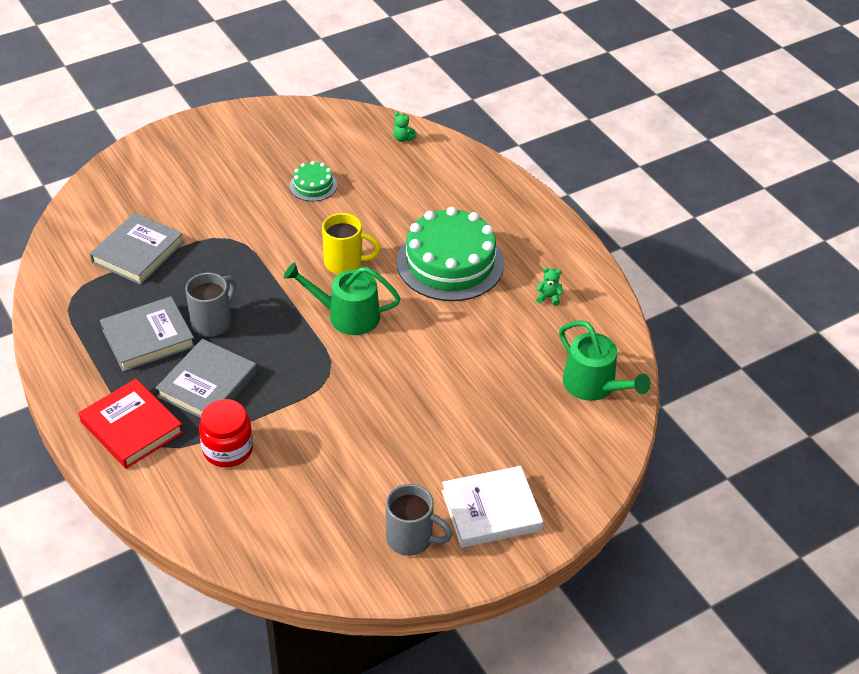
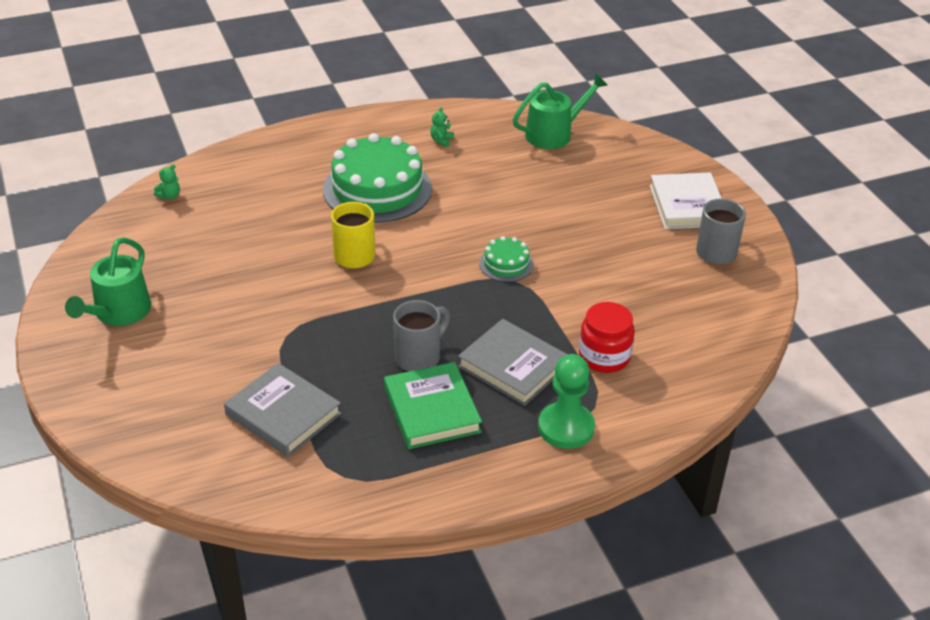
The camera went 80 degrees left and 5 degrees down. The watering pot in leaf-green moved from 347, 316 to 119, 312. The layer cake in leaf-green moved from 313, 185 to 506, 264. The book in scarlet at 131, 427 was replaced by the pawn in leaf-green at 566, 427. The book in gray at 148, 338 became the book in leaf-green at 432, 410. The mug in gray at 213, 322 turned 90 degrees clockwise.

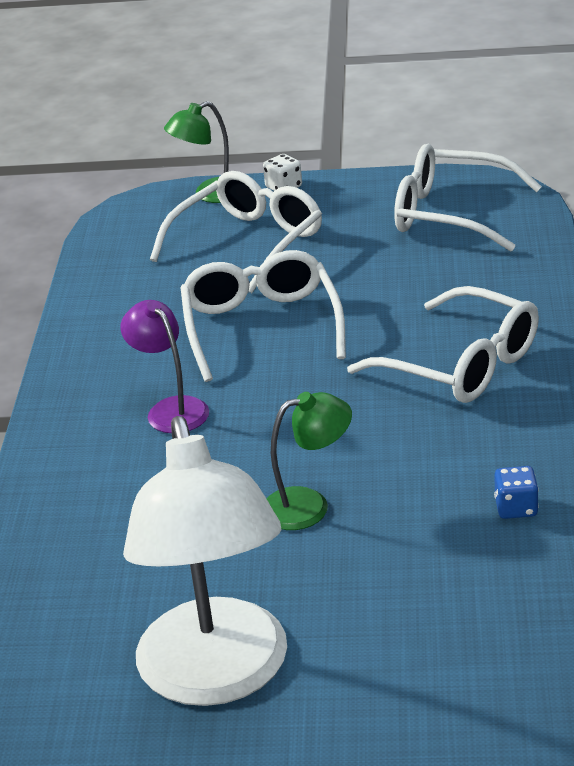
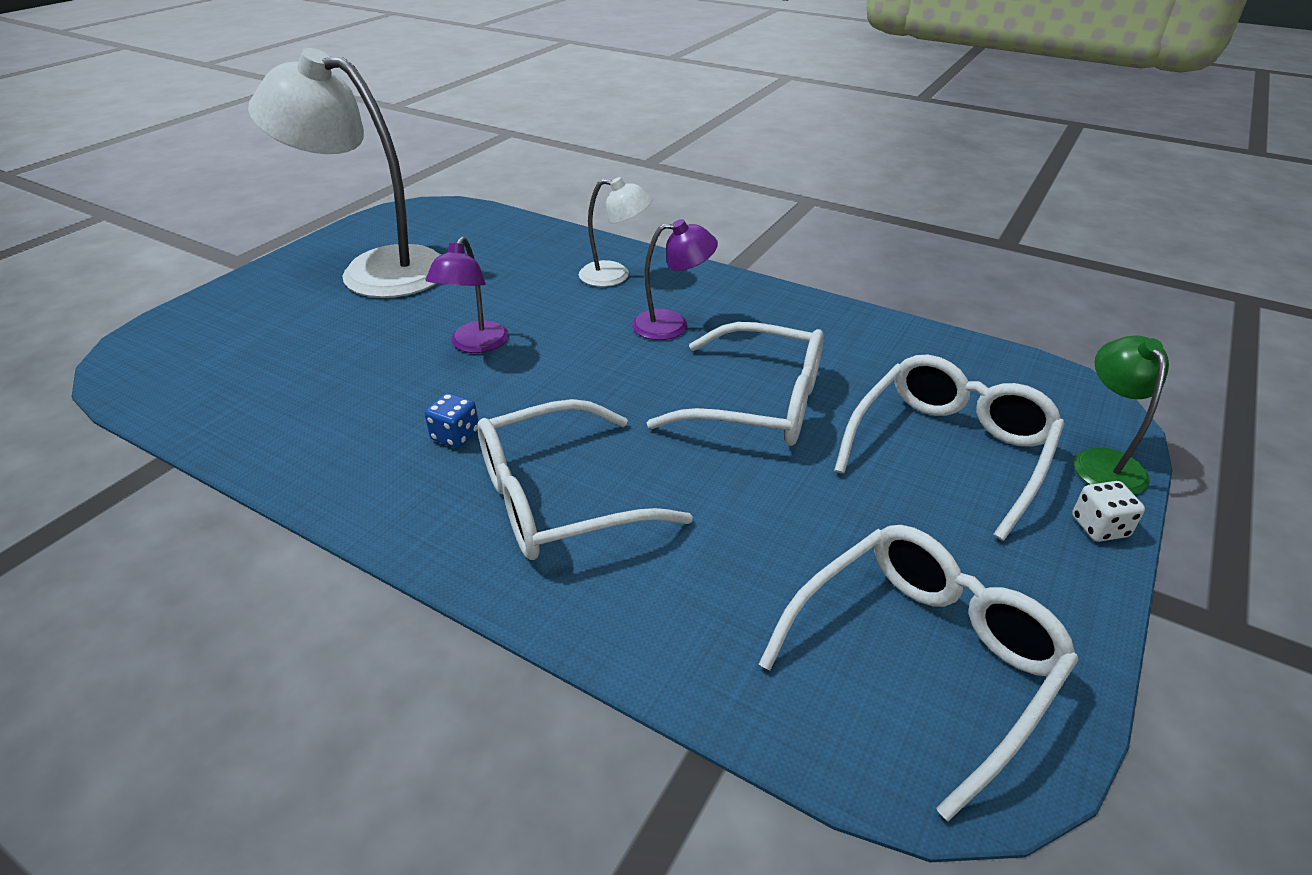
The camera went 115 degrees right and 5 degrees up. The reading lamp in pure white at 615, 276 appeared. The game die in royal blue moved from 516, 508 to 455, 435. The reading lamp in leaf-green at 309, 505 became the reading lamp in violet at 475, 345. The eyeglasses in pure white at 248, 243 turned 120 degrees counterclockwise.

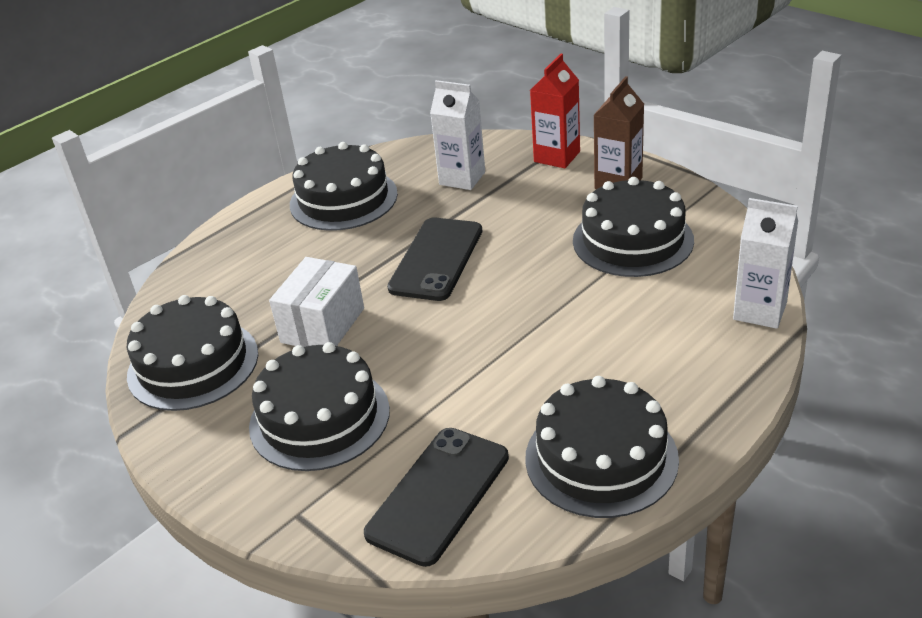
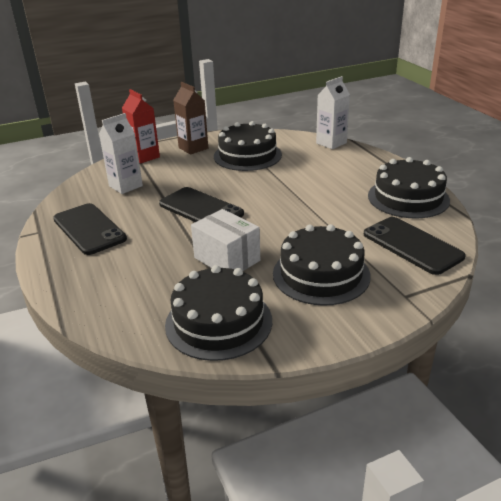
The camera went 70 degrees left and 5 degrees down. The layer cake in jet-black at 343, 199 was replaced by the smartphone in jet-black at 89, 229.

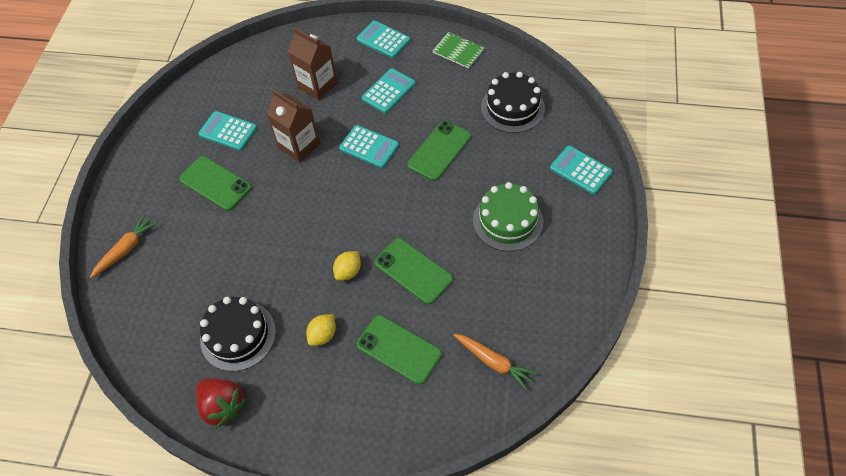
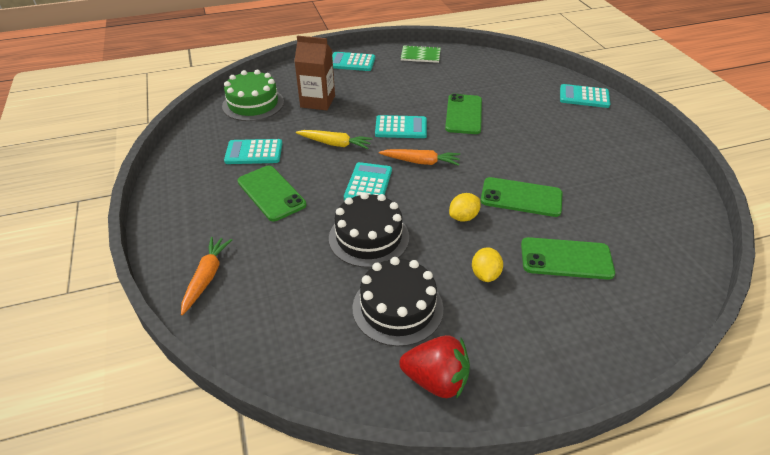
The camera went 30 degrees left and 15 degrees down. The adding machine in turquoise moved from 388, 91 to 368, 184. The root vegetable in bright orange moved from 494, 362 to 421, 162. The layer cake in leaf-green moved from 508, 221 to 253, 104. The layer cake in jet-black moved from 512, 107 to 369, 237. The juice carton in brown at 299, 146 was replaced by the root vegetable in golden at 335, 144. The smartphone in leaf-green at 215, 183 turned 45 degrees clockwise. The toy lemon in golden at 348, 271 turned 45 degrees clockwise.

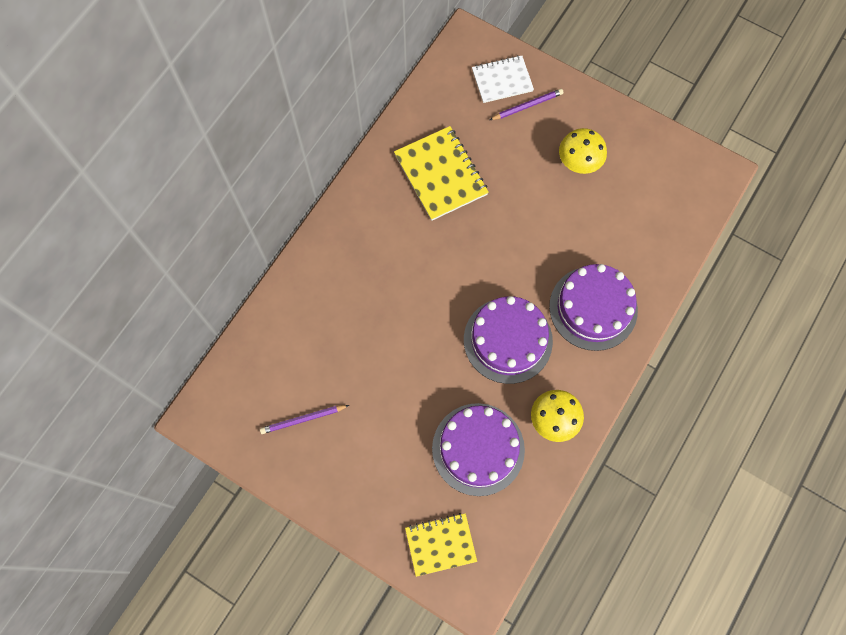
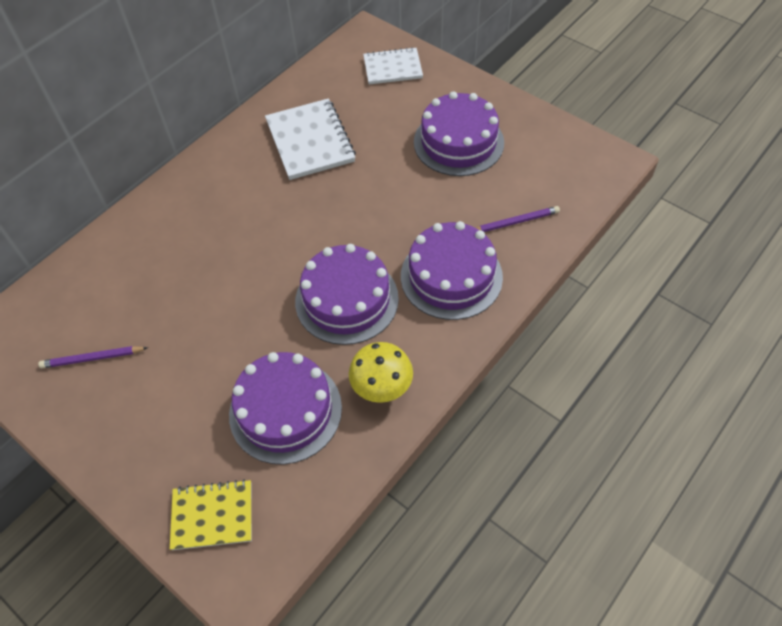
The camera went 10 degrees right and 15 degrees down. The wooden pencil in violet moved from 527, 106 to 515, 222. The mushroom in golden at 578, 164 was replaced by the layer cake in violet at 458, 142. The exercise book in golden at 441, 174 became the exercise book in pure white at 310, 141.

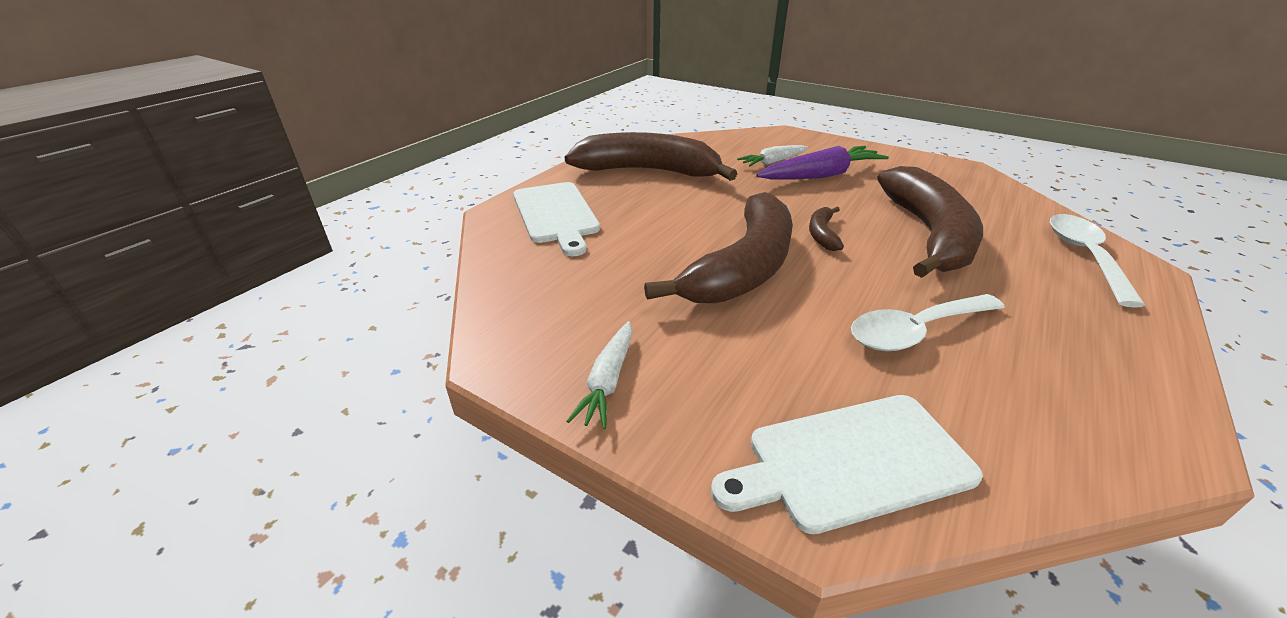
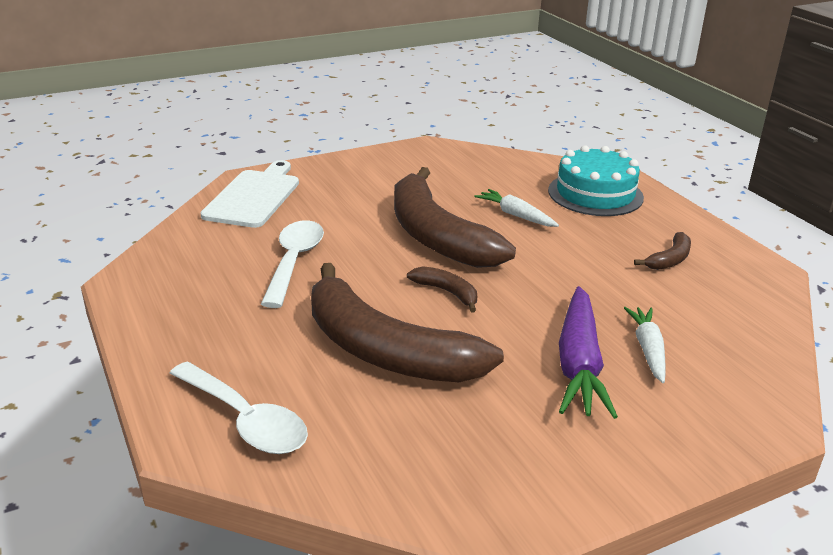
The camera went 120 degrees right and 5 degrees down. The root vegetable in pure white moved from 608, 381 to 516, 215. The cutting board in pure white at 556, 214 was replaced by the layer cake in turquoise at 595, 194. The banana in brown at 648, 171 changed to 0.41 times the size.

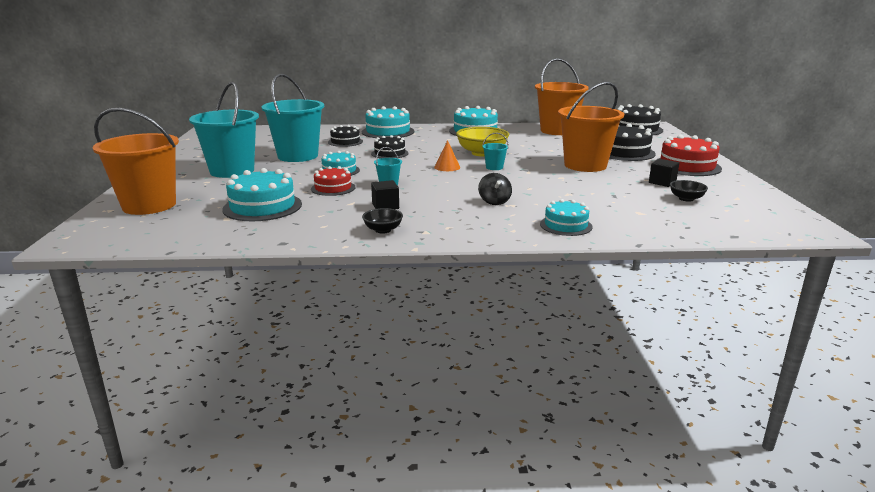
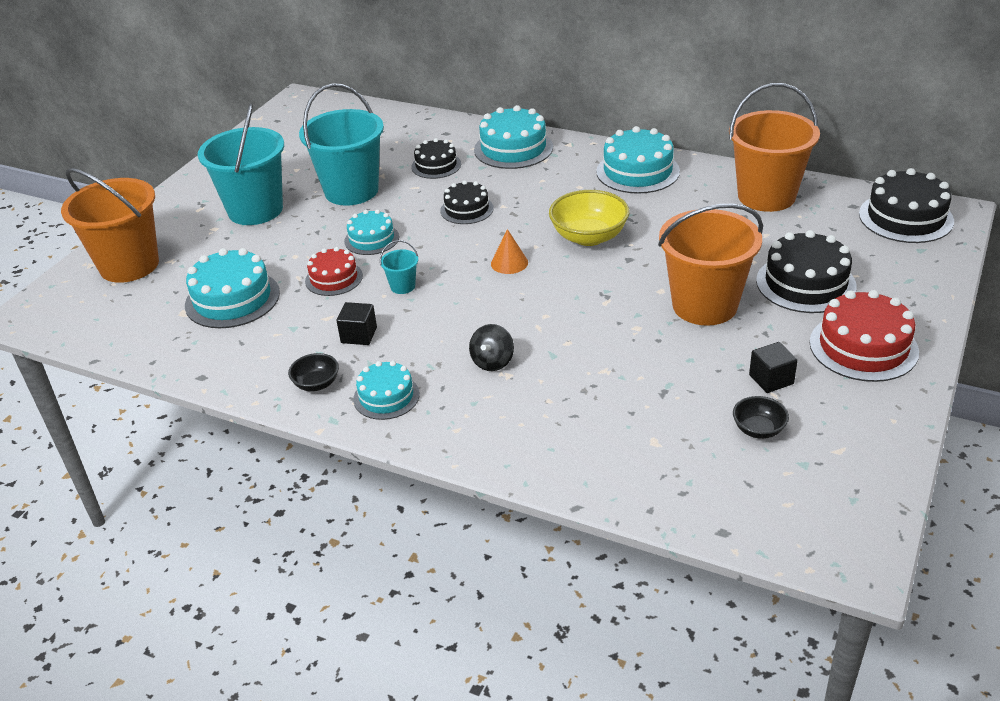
The camera went 30 degrees right and 15 degrees up. The sand bucket in turquoise at 494, 167 disappeared. The layer cake in turquoise moved from 565, 225 to 386, 396.

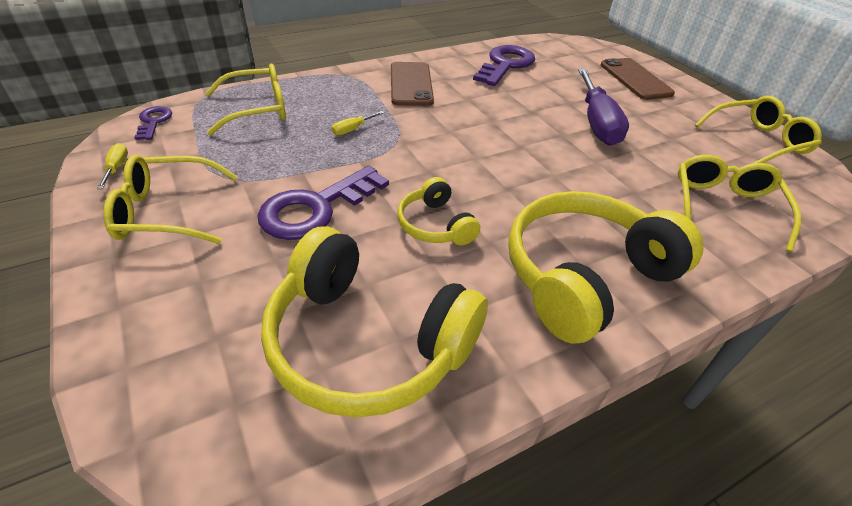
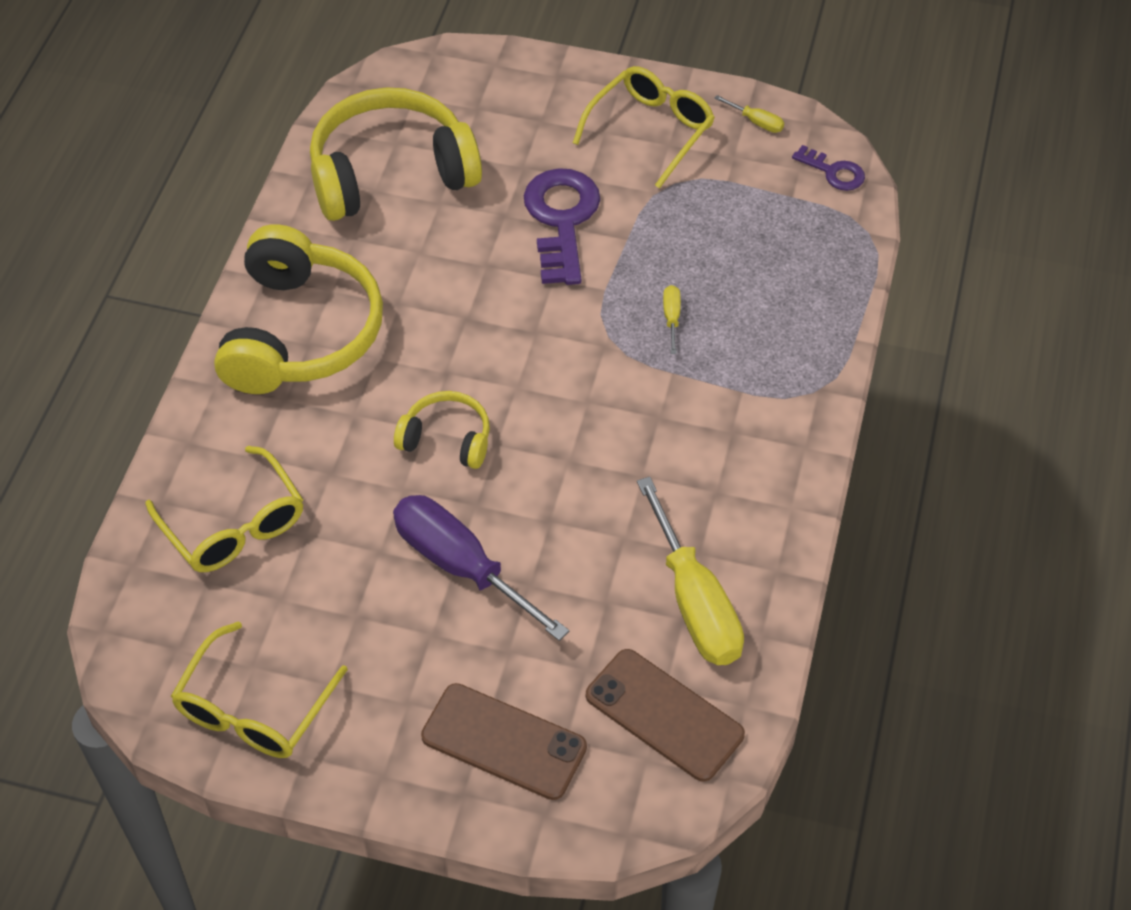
The camera went 135 degrees right and 10 degrees up. The eyeglasses in golden at 257, 109 disappeared. The smartphone in brown moved from 411, 84 to 664, 715. The over-ear headphones in golden moved from 435, 225 to 447, 439. The latchkey in violet at 505, 65 was replaced by the screwdriver in golden at 694, 603.

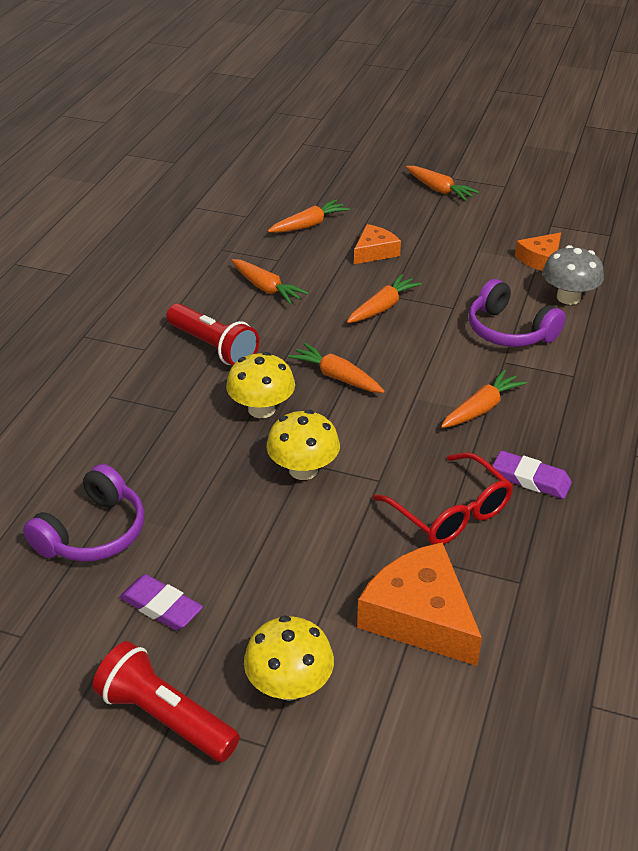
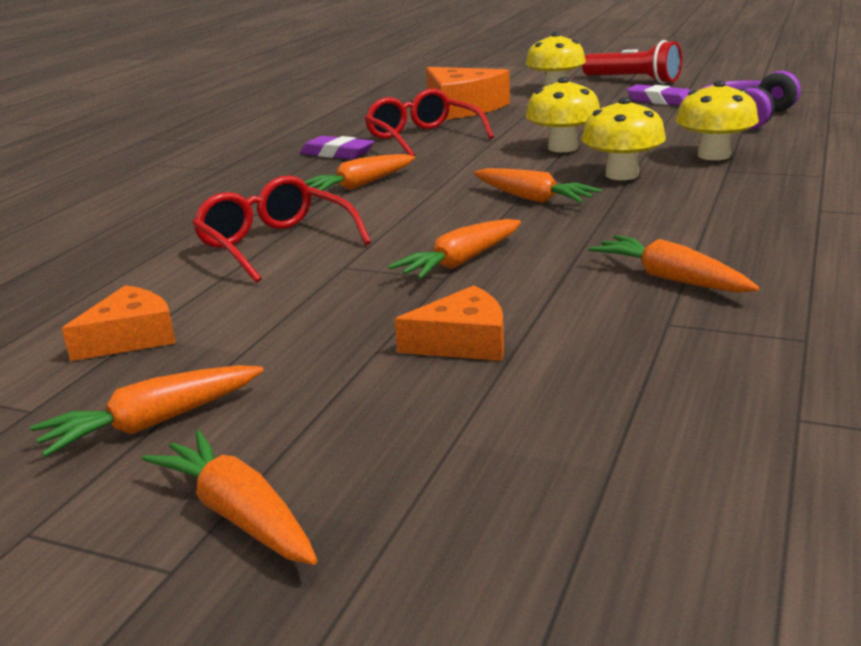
The camera went 175 degrees left and 15 degrees down. The pocket torch in scarlet at 213, 347 disappeared. The mushroom in gray at 568, 297 disappeared. The mushroom in golden at 713, 155 appeared. The root vegetable in bright orange moved from 308, 225 to 153, 423. The over-ear headphones in violet at 509, 331 was replaced by the eyeglasses in scarlet at 275, 244. The piece of cheese in bright orange at 374, 252 turned 150 degrees counterclockwise.

